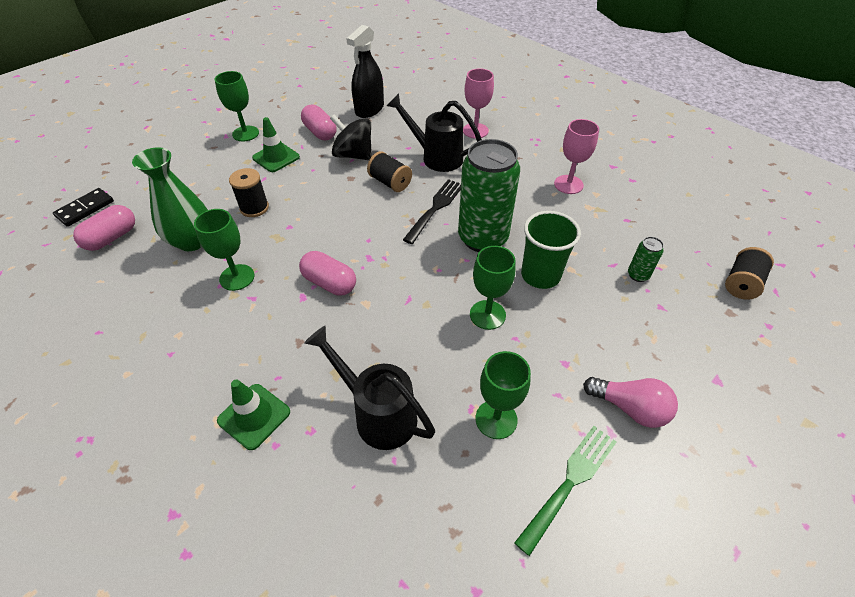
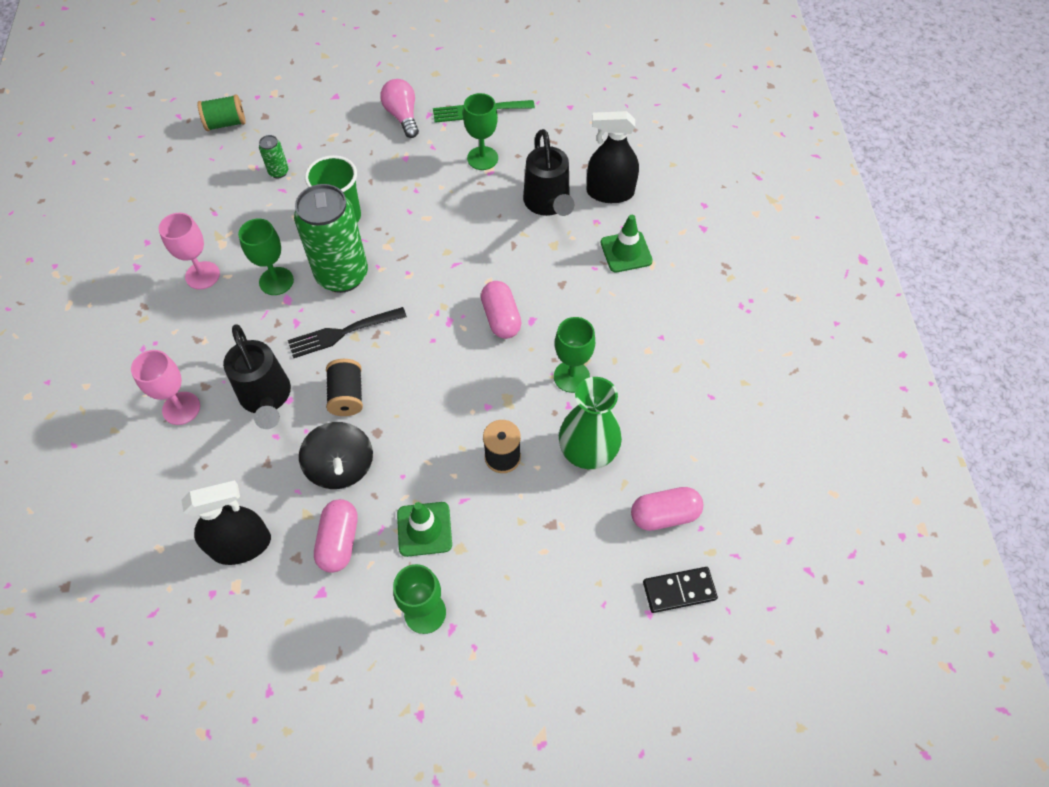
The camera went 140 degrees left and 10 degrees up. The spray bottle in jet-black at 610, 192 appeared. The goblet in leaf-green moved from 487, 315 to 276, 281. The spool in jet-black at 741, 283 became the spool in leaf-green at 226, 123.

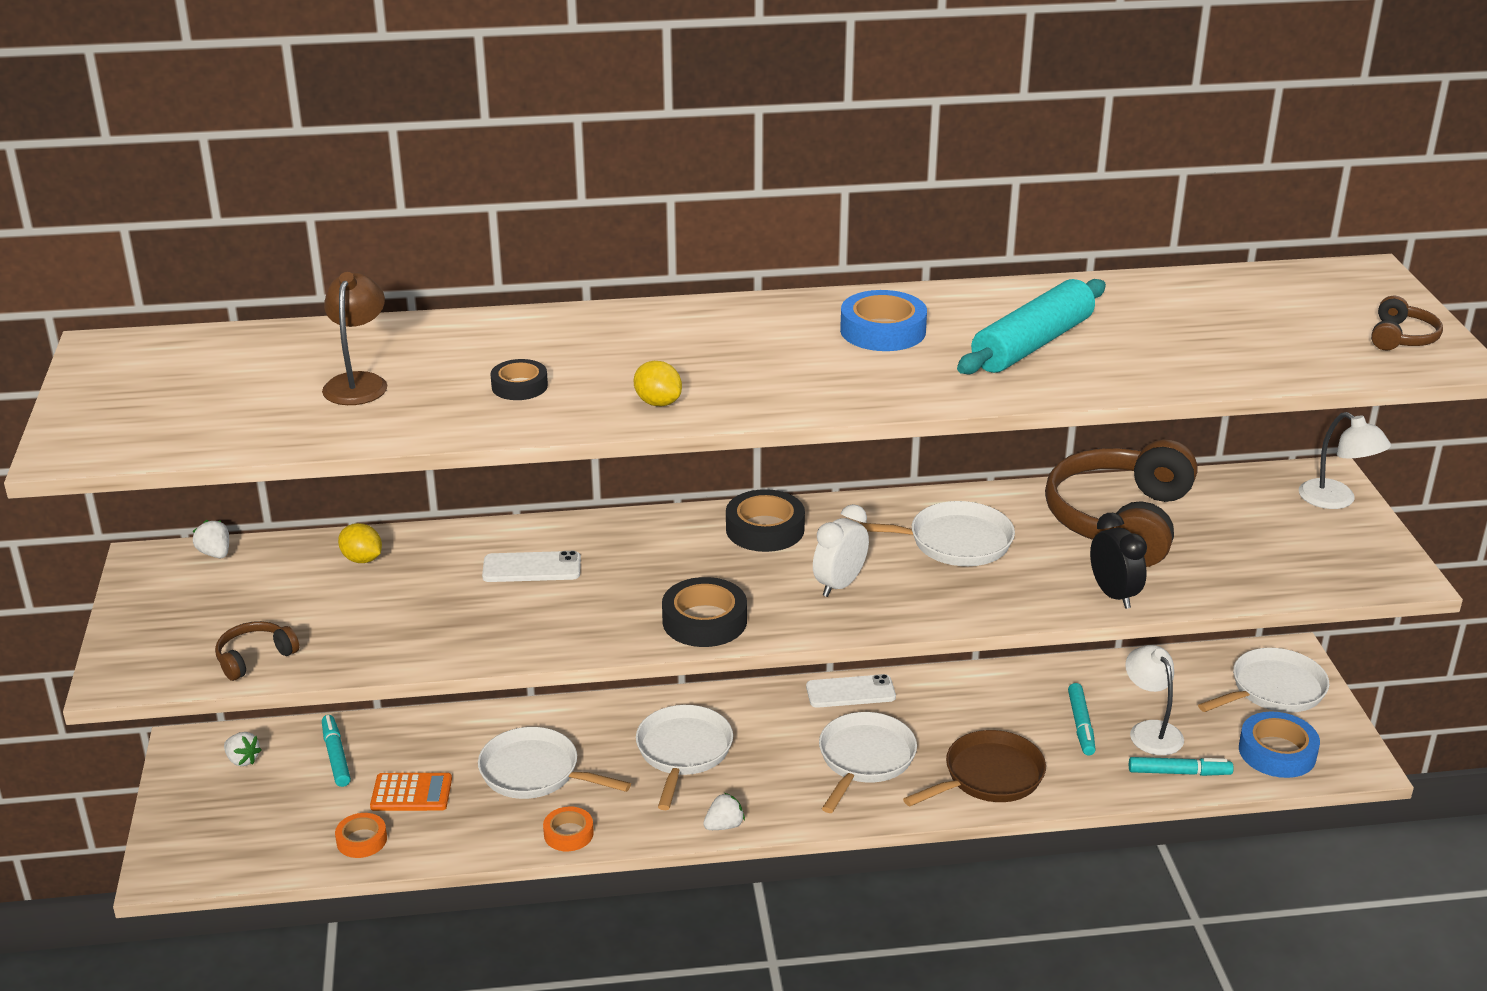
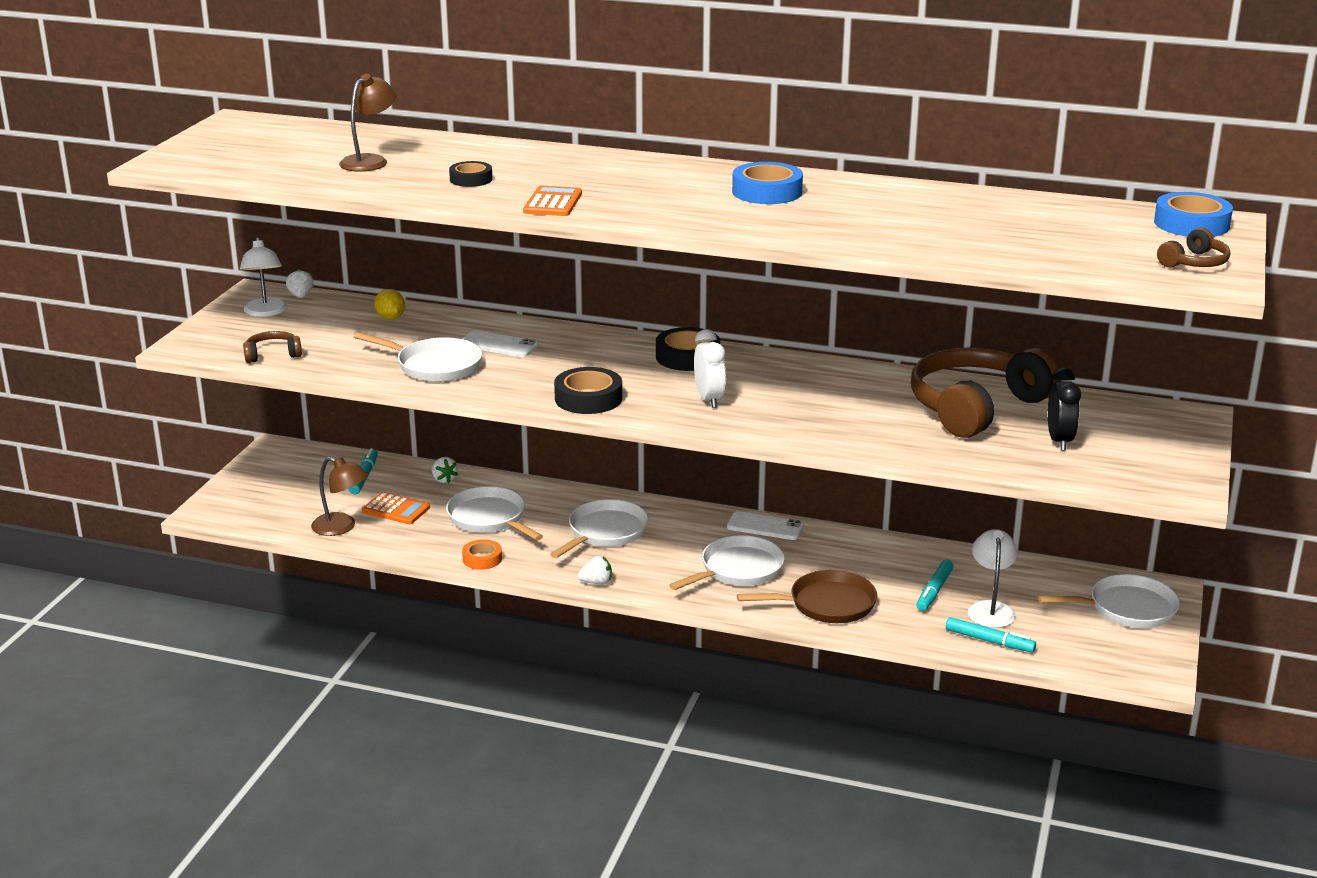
The camera went 25 degrees right and 5 degrees down. The dough roller in turquoise at 1032, 344 disappeared. The toy strawberry in pure white moved from 242, 760 to 444, 479. The skillet in pure white moved from 953, 542 to 434, 366. The clock in jet-black moved from 1113, 595 to 1059, 441. The roll of tape in royal blue moved from 1277, 752 to 1191, 224. The reading lamp in pure white moved from 1336, 500 to 265, 312. The roll of tape in bright orange at 361, 840 was replaced by the reading lamp in brown at 341, 527. The toy lemon in golden at 658, 403 was replaced by the adding machine in bright orange at 553, 203. The clock in pure white at 839, 585 turned 105 degrees clockwise.

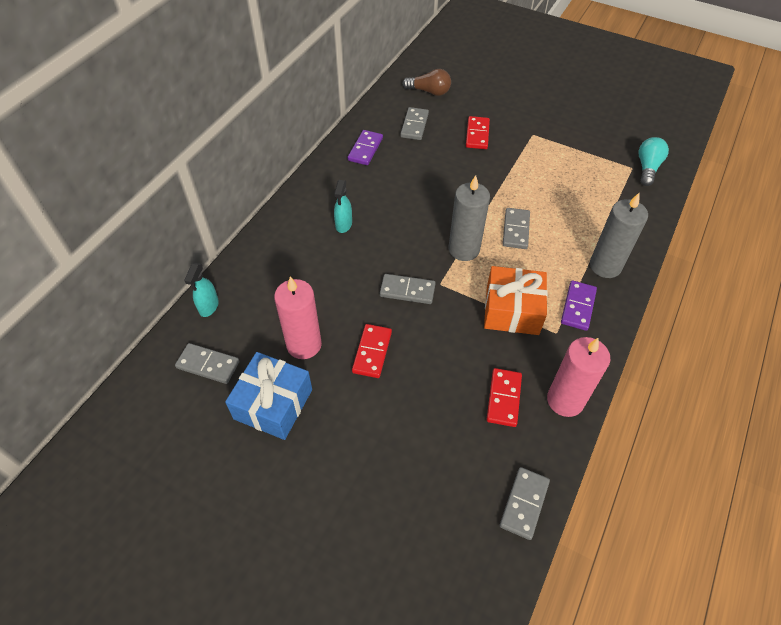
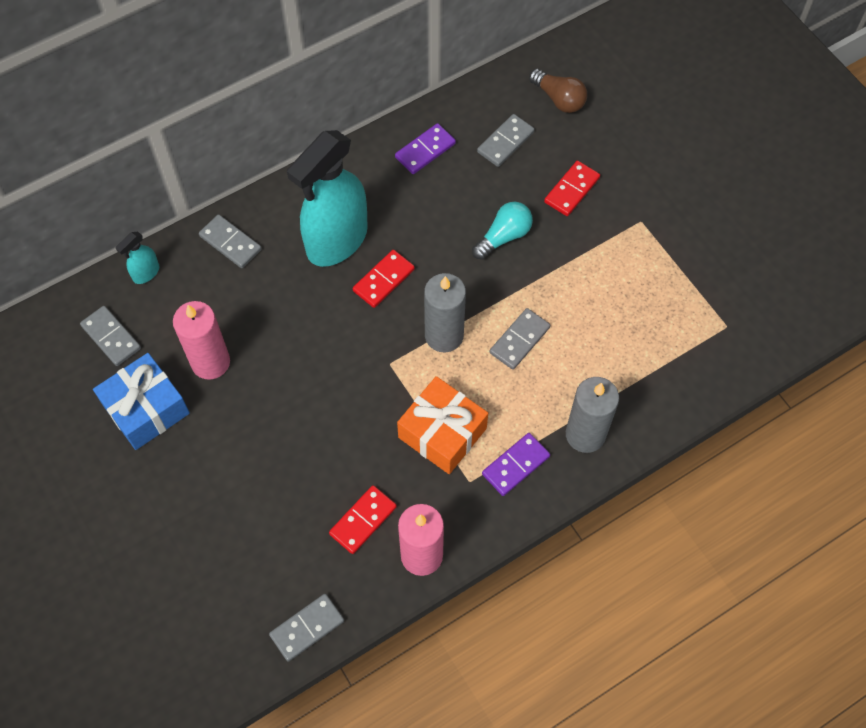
The camera went 30 degrees right and 10 degrees up. The domino tile in scarlet moved from 372, 352 to 384, 280. The domino tile in gray moved from 407, 290 to 230, 243. The light bulb in turquoise moved from 647, 168 to 504, 236. The spray bottle in turquoise at 343, 224 changed to 2.41 times the size.

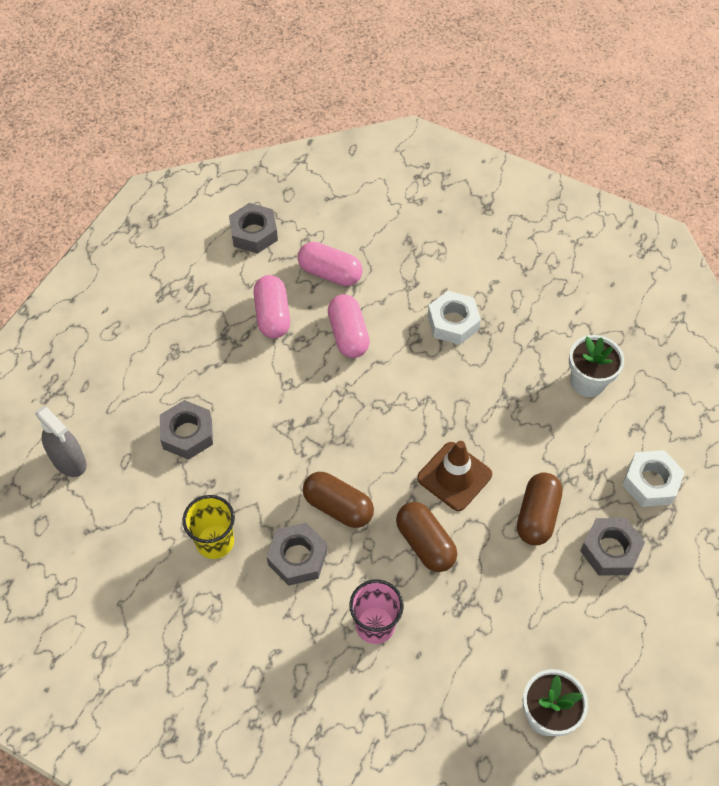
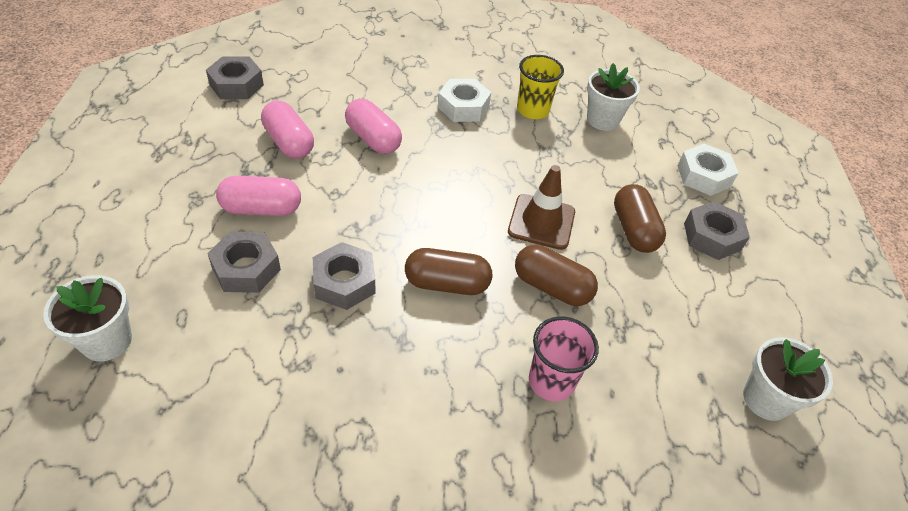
The camera went 30 degrees left and 10 degrees down. The tumbler in golden moved from 215, 541 to 532, 110. The hex nut in gray moved from 297, 557 to 344, 282. The pill in pink moved from 330, 273 to 261, 209. The spray bottle in gray at 69, 461 was replaced by the potted plant in pure white at 107, 341.

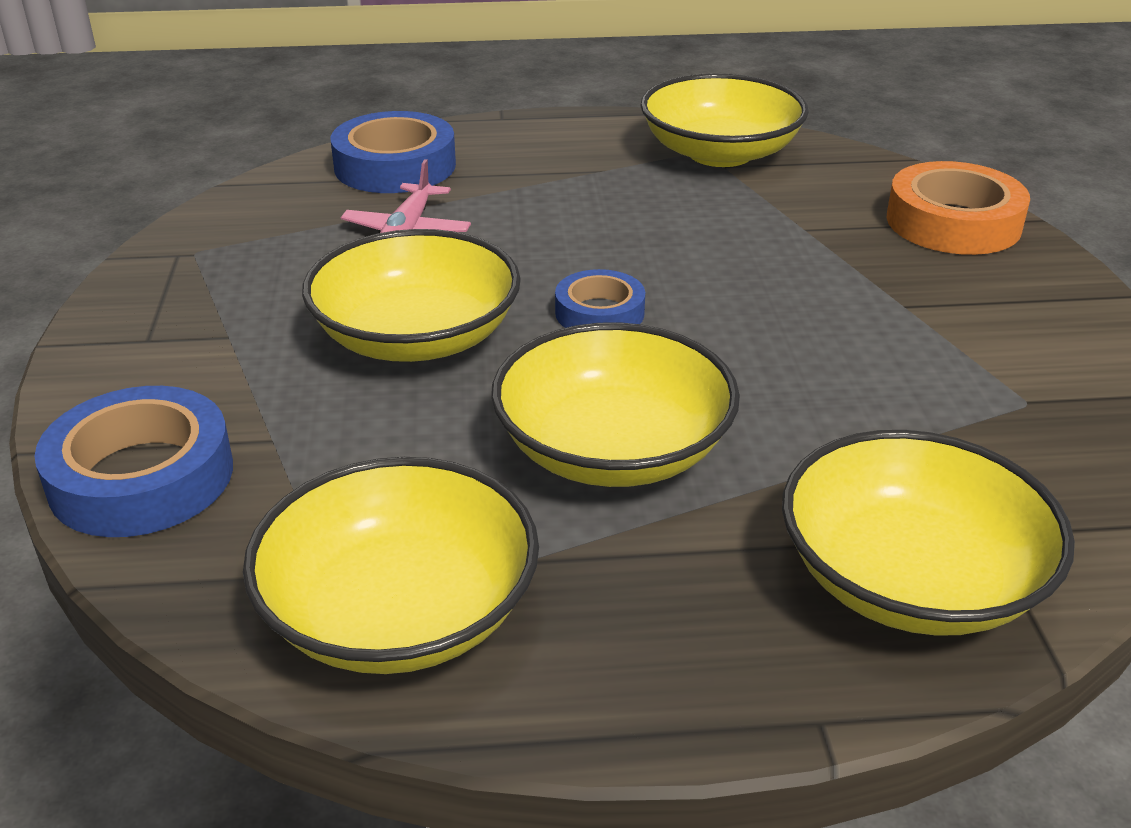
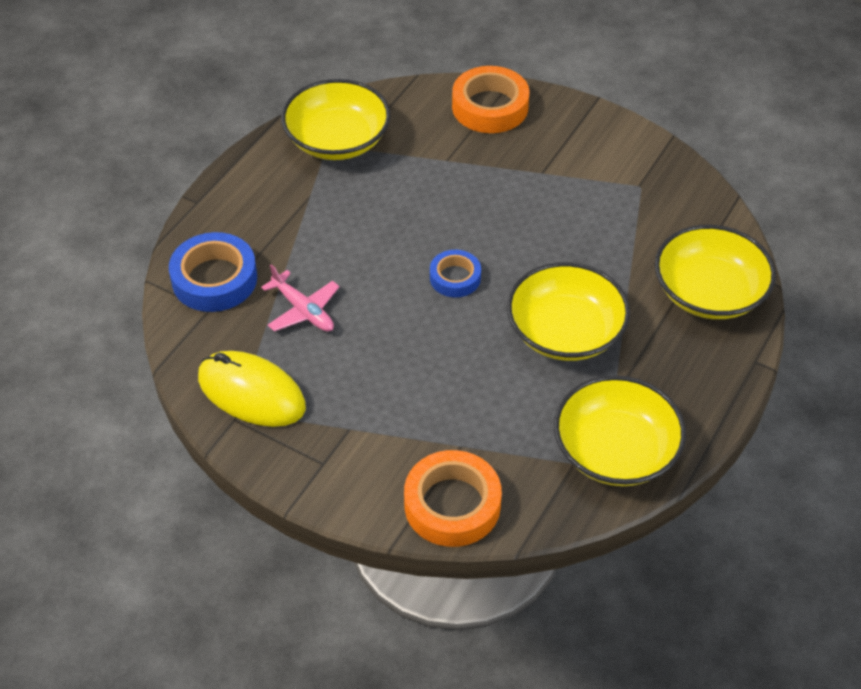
The camera went 55 degrees left and 15 degrees up. The deep dish in golden at 416, 337 disappeared. The mouse in golden at 251, 393 appeared. The roll of tape in royal blue at 141, 477 became the roll of tape in bright orange at 452, 504.

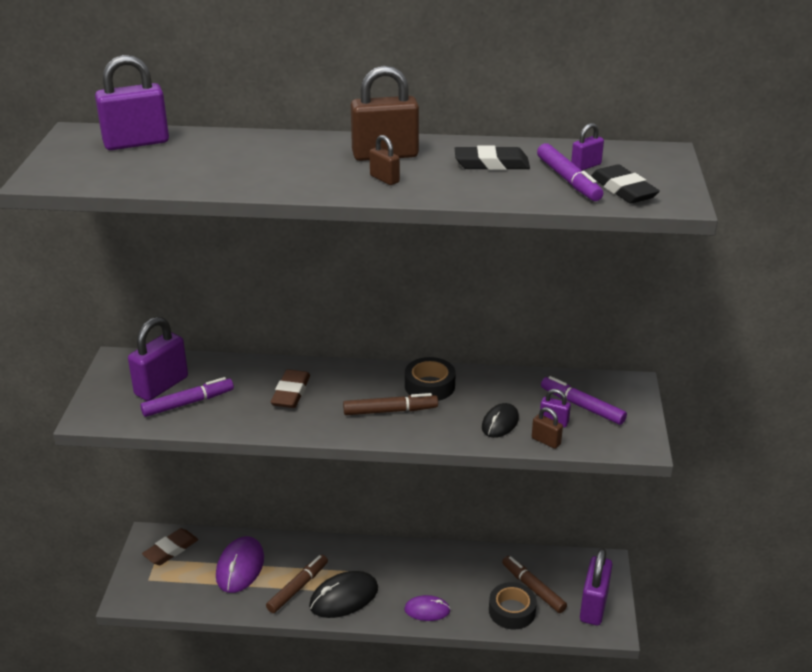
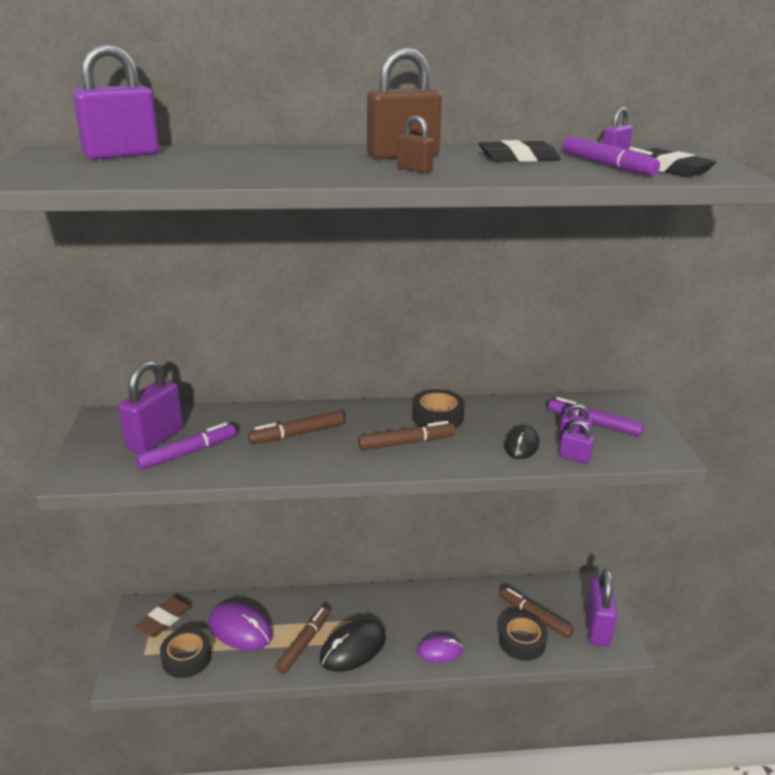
The camera went 10 degrees left and 5 degrees down. The roll of tape in jet-black at 186, 658 appeared. The pencil eraser in brown at 291, 393 was replaced by the marker in brown at 297, 434. The small lock in brown at 546, 441 became the small lock in violet at 574, 458. The mouse in violet at 240, 567 turned 60 degrees counterclockwise.

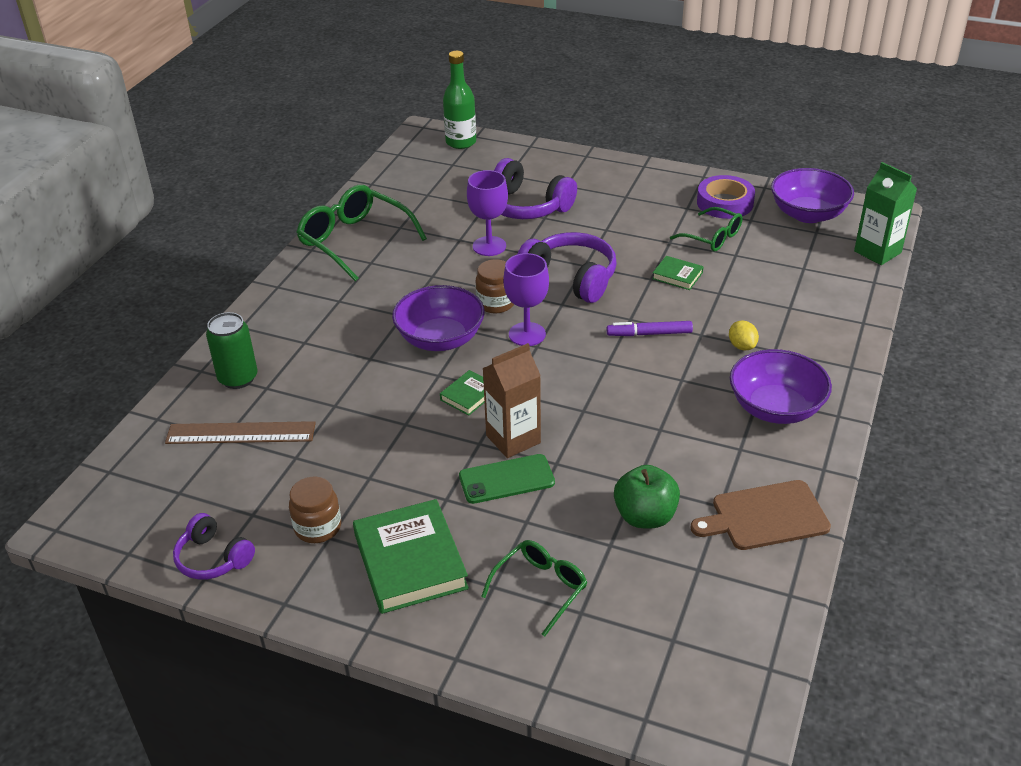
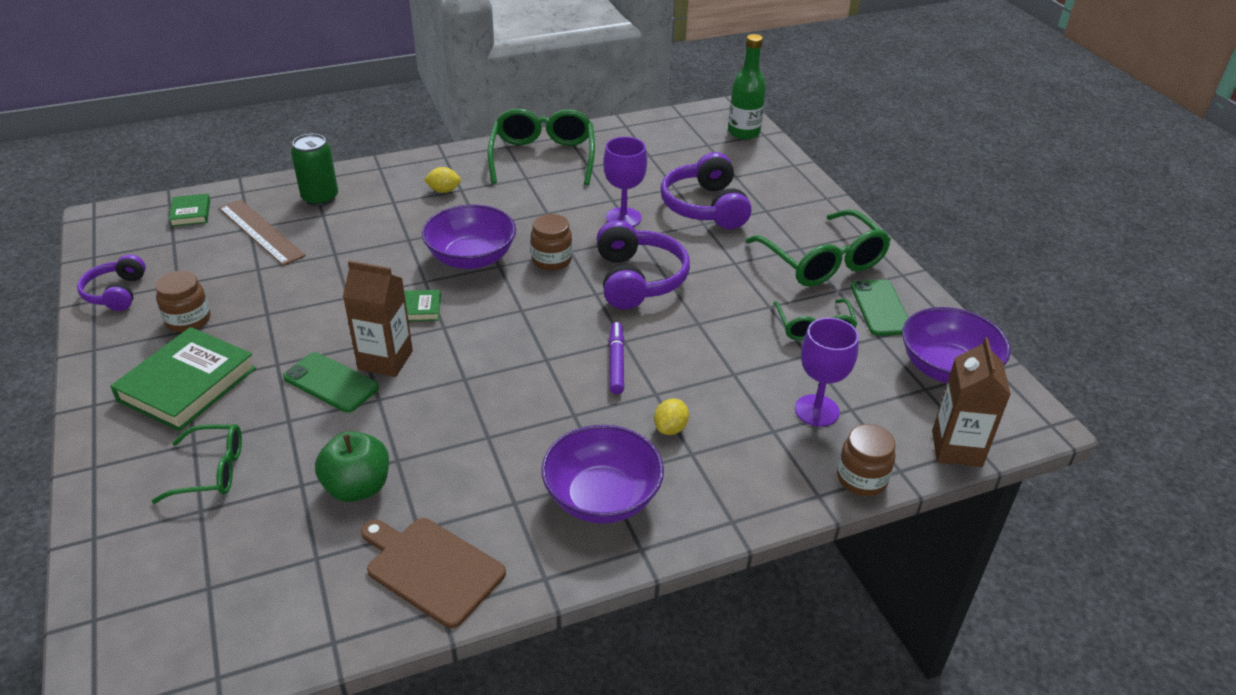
The camera went 45 degrees right and 0 degrees up. The toy lemon in golden at 443, 191 appeared. The eyeglasses in leaf-green at 823, 262 appeared. The jar in brown at 861, 479 appeared. The goblet in violet moved from 527, 334 to 816, 410. The book in leaf-green moved from 677, 276 to 191, 213. The roll of tape in violet at 725, 203 was replaced by the smartphone in leaf-green at 880, 308. The juice carton in leaf-green at 877, 252 became the juice carton in brown at 956, 448. The marker in violet at 649, 334 turned 45 degrees clockwise.

